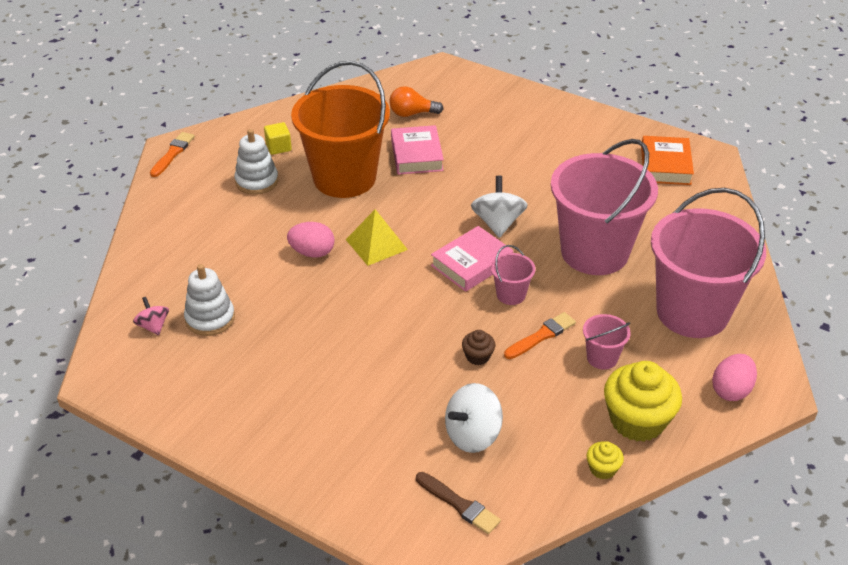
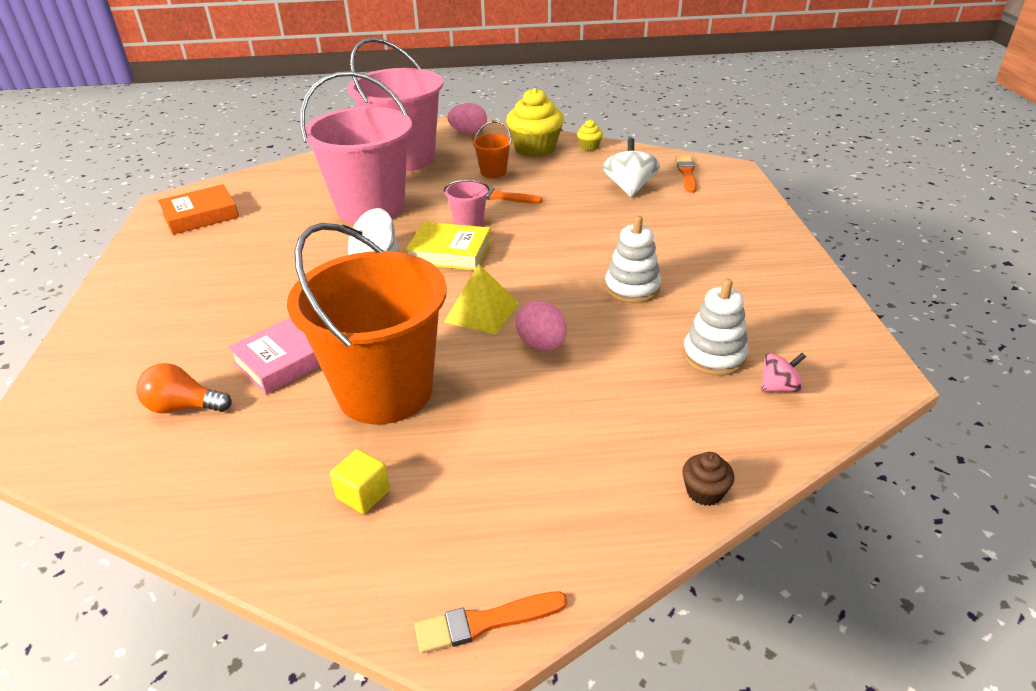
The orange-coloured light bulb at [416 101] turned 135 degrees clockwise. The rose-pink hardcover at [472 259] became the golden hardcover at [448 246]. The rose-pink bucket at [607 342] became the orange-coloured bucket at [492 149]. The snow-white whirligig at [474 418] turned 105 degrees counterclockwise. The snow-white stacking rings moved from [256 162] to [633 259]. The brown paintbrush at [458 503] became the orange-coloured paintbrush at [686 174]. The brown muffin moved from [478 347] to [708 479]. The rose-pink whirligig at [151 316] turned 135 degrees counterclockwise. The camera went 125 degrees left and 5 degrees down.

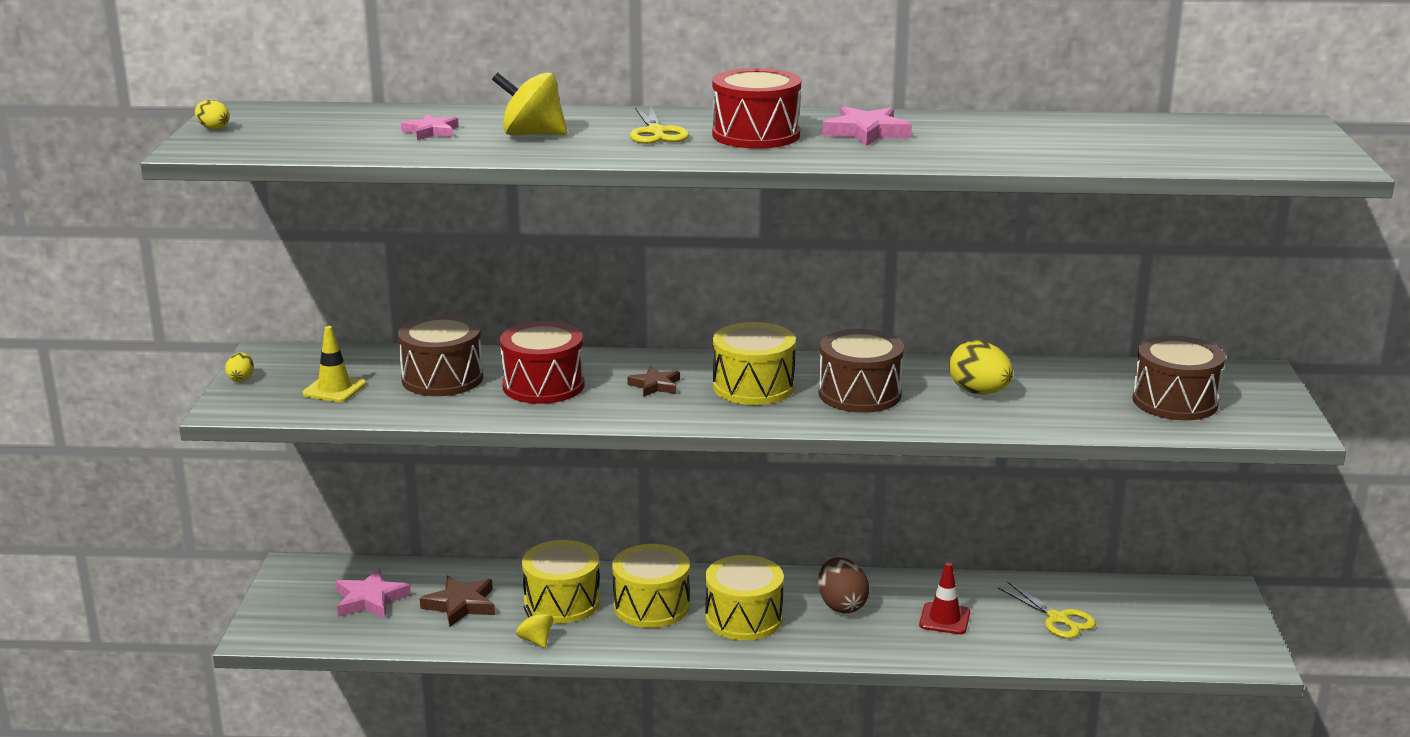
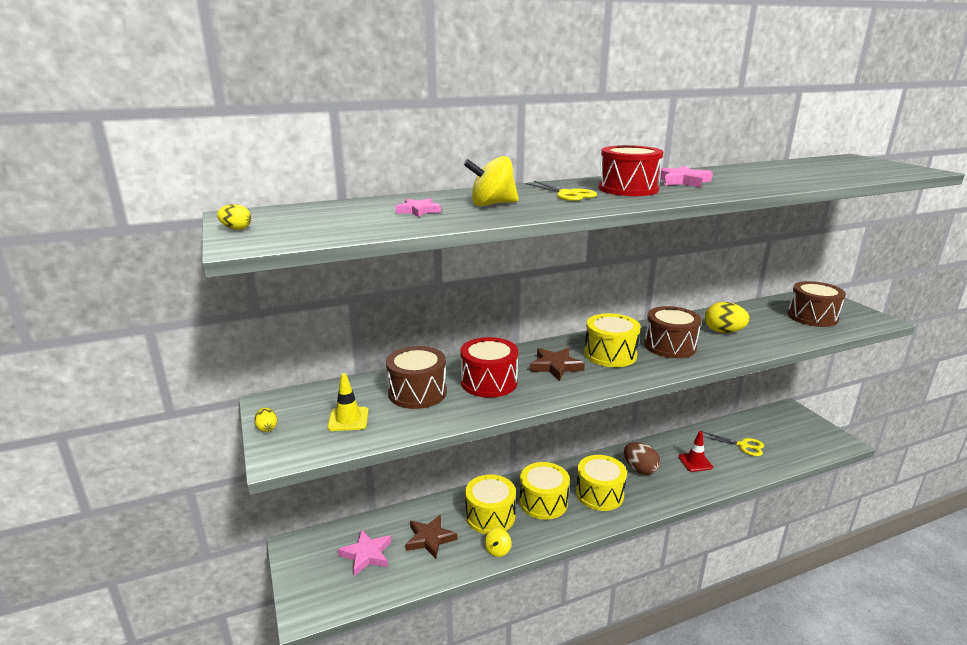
The golden whirligig at [534 626] turned 105 degrees counterclockwise. The brown five-pointed star at [653 381] changed to 1.52 times the size. The camera went 25 degrees left and 0 degrees up.

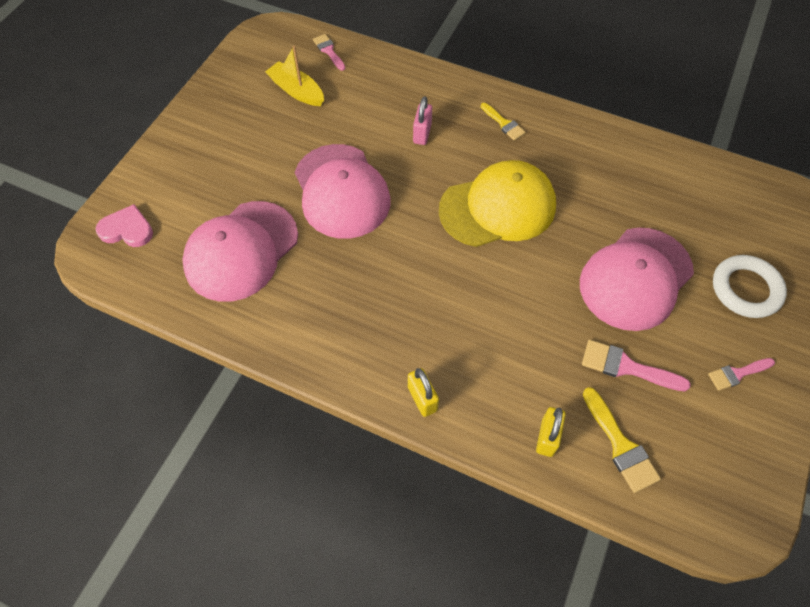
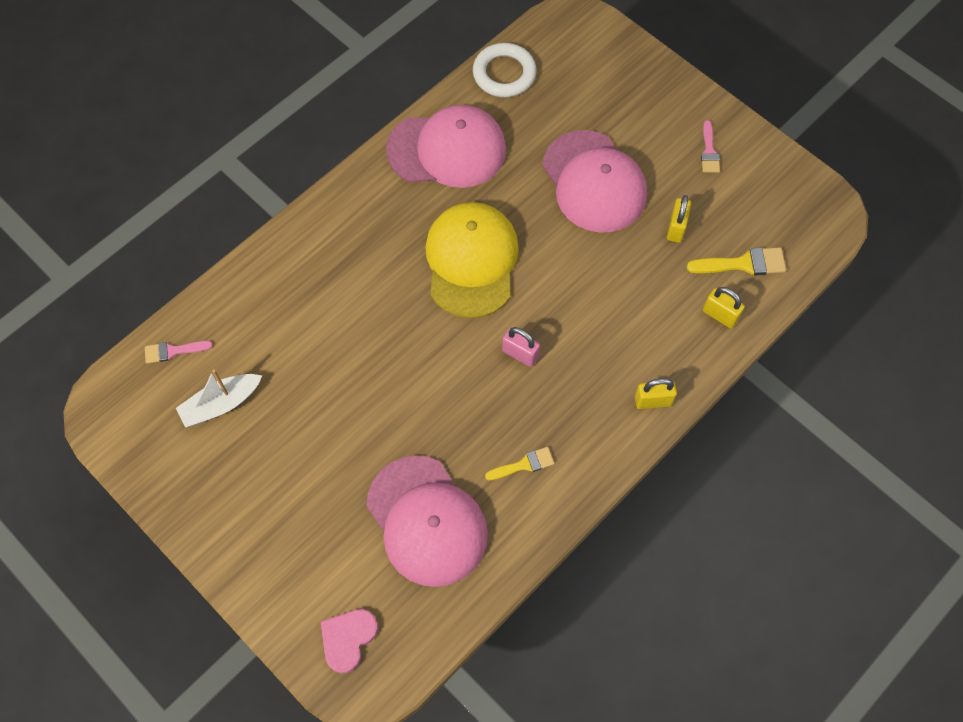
The golden sailboat at [294 76] became the snow-white sailboat at [219 398]. The rose-pink peaked cap moved from [343 191] to [446 146]. The snow-white torus moved from [750 286] to [505 70]. The golden paintbrush moved from [503 122] to [520 463]. The rose-pink lock moved from [422 120] to [521 347]. The rose-pink paintbrush at [636 365] was replaced by the golden lock at [679 219]. The camera went 70 degrees left and 5 degrees up.

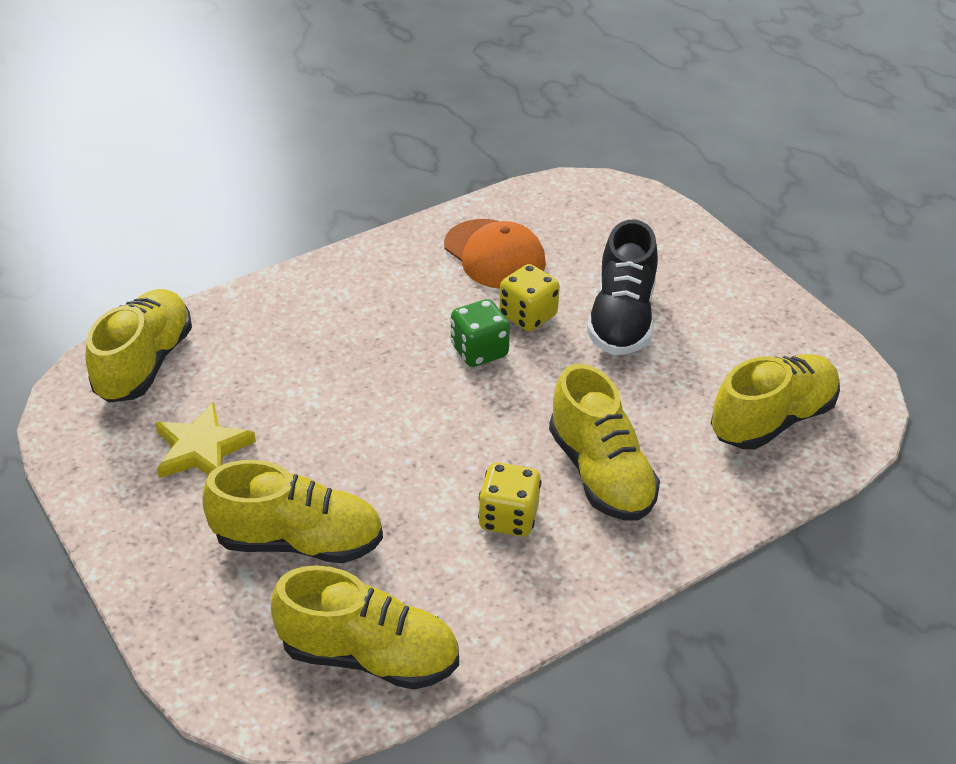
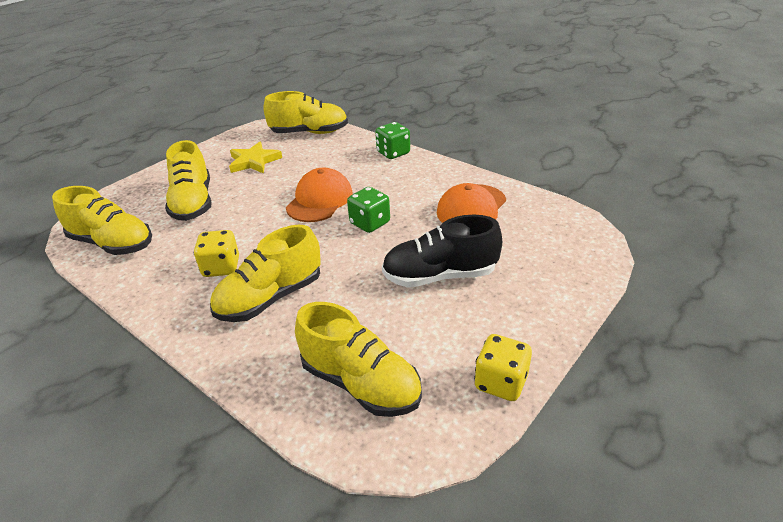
The golden lace-up shoe at [365 627] turned 60 degrees counterclockwise. The orange-coloured peaked cap at [319 195] appeared. The emerald game die at [392 140] appeared. The golden game die moved from [529 297] to [503 367]. The camera went 75 degrees right and 5 degrees down.

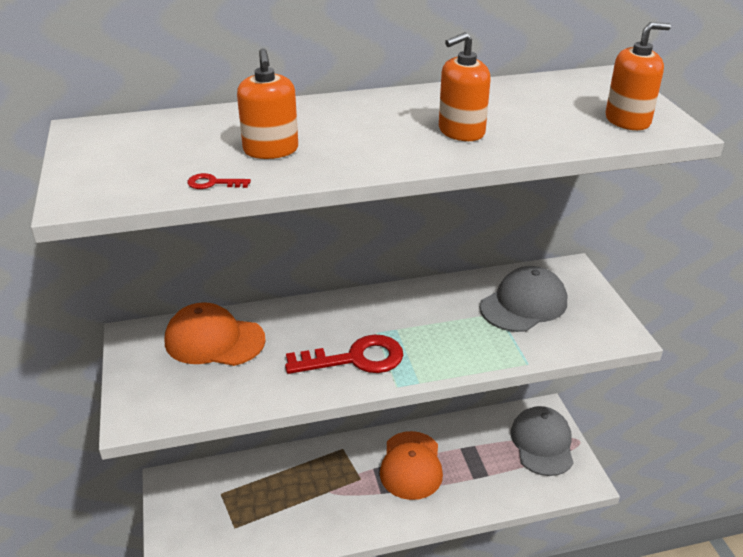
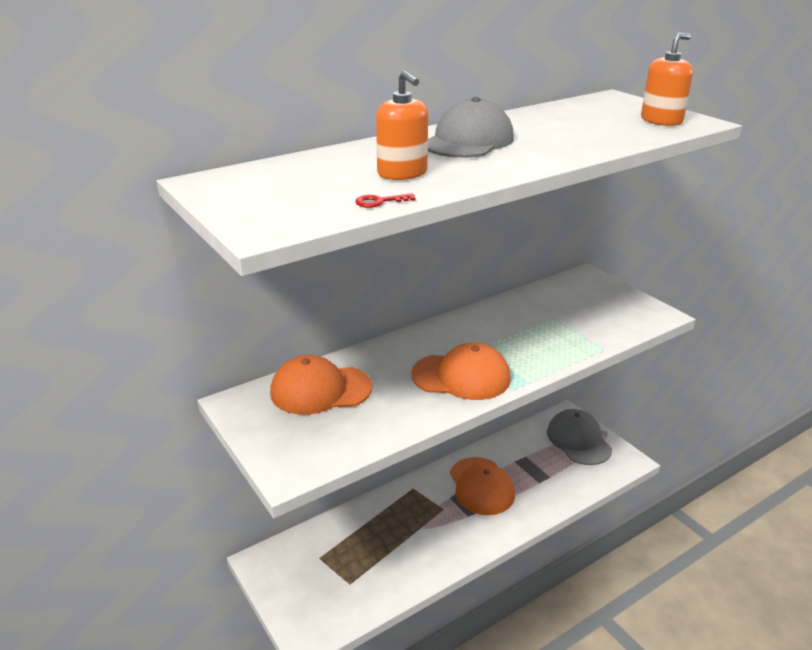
The red key at [344 354] was replaced by the orange-coloured peaked cap at [461 371]. The gray peaked cap moved from [523 299] to [471 127]. The orange-coloured soap pump at [464 86] disappeared. The camera went 20 degrees left and 5 degrees down.

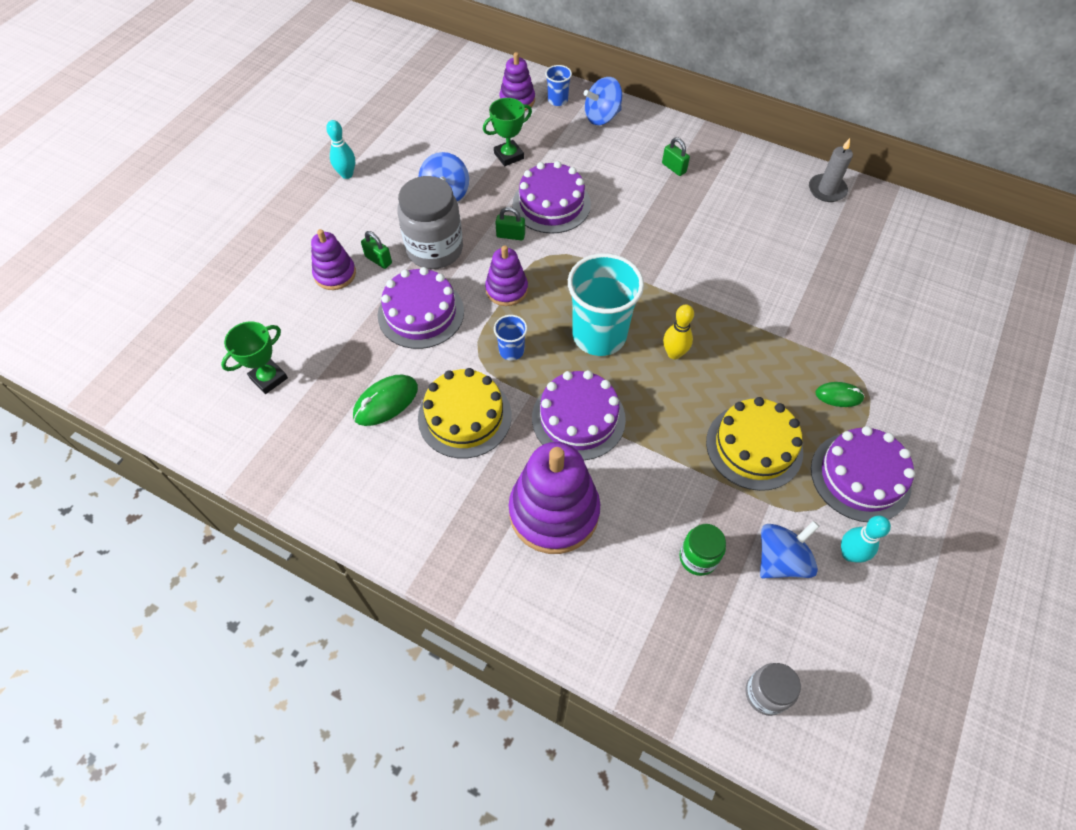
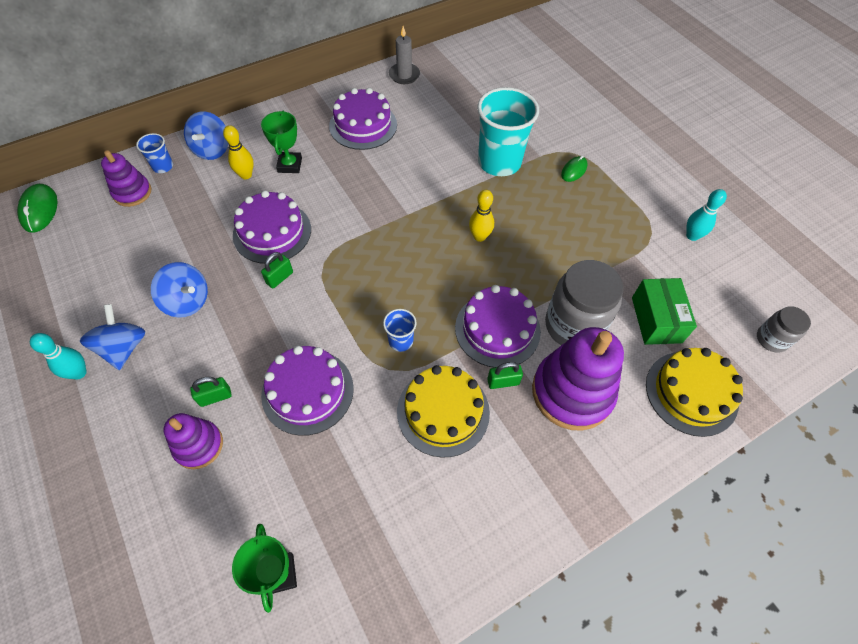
The emerald PC mouse moved from [385 400] to [37 208]. The royal blue whirligig moved from [790 550] to [112 337]. The golden bowling pin at [238 152] appeared. The emerald award cup moved from [507 132] to [281 142]. The violet cake moved from [863 474] to [363 119]. The teal beaker moved from [606 304] to [508 131]. The emerald lock moved from [676 156] to [505 375]. The gray jar moved from [430 222] to [584 302]. The emerald jar at [702 550] was replaced by the emerald box at [664 311]. The golden cake moved from [754 444] to [694 392]. The violet stacking rings at [506 275] disappeared. The camera went 60 degrees left and 0 degrees up.

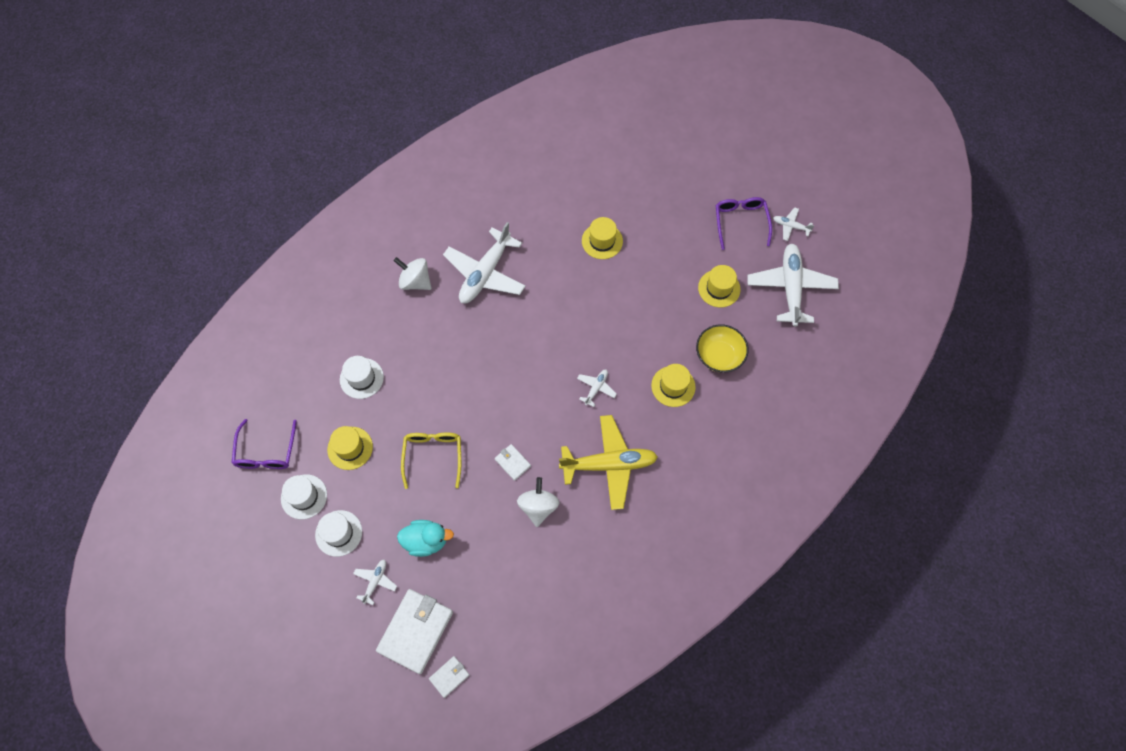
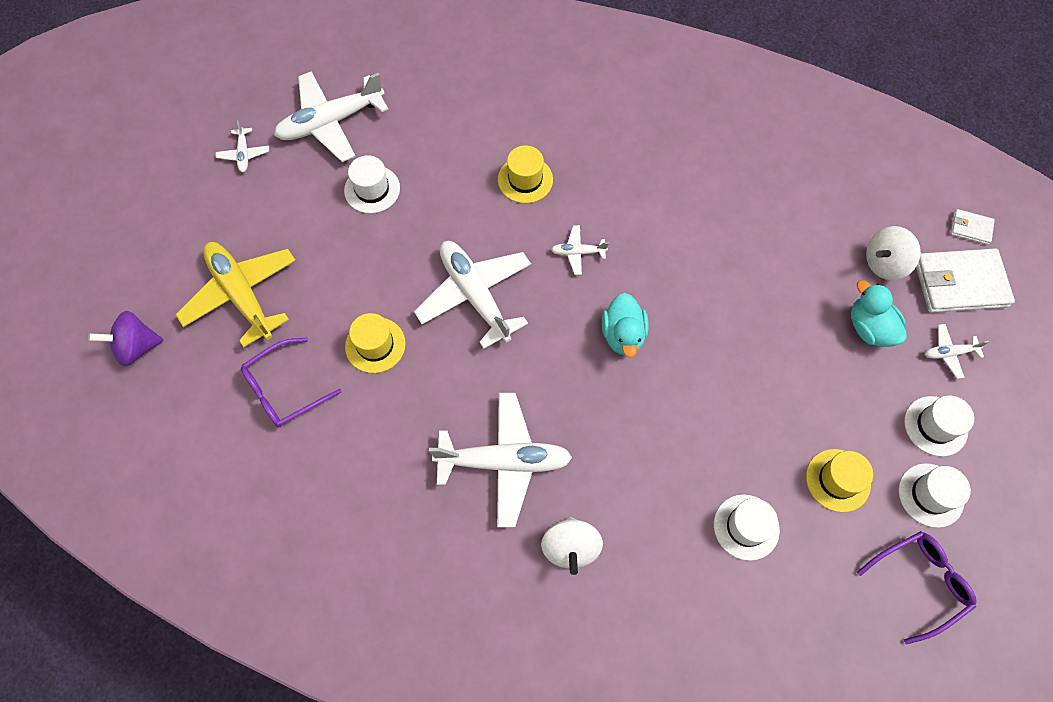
The violet whirligig at [125 339] appeared. The golden toy plane moved from [608 462] to [235 294]. The violet glasses moved from [744 223] to [291 382]. The golden tall hat at [719 286] became the snow-white tall hat at [372 184]. The snow-white toy plane at [472 295] appeared. The teal rubber duck at [625 325] appeared. The snow-white whirligig moved from [538 502] to [893 253]. The golden glasses at [431 460] disappeared. The snow-white card wallet at [513 462] disappeared. The golden serving bowl at [722 348] disappeared. The camera went 120 degrees left and 0 degrees up.

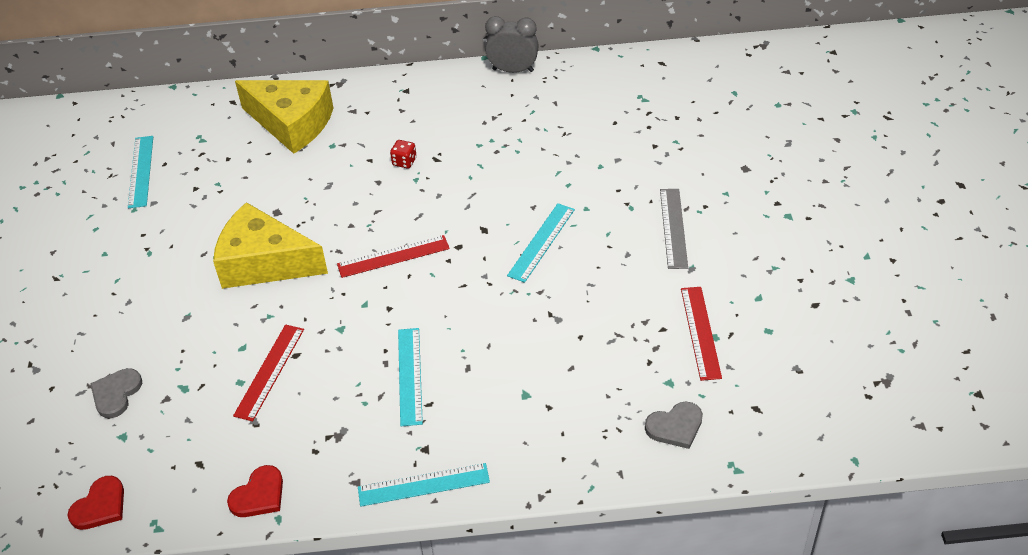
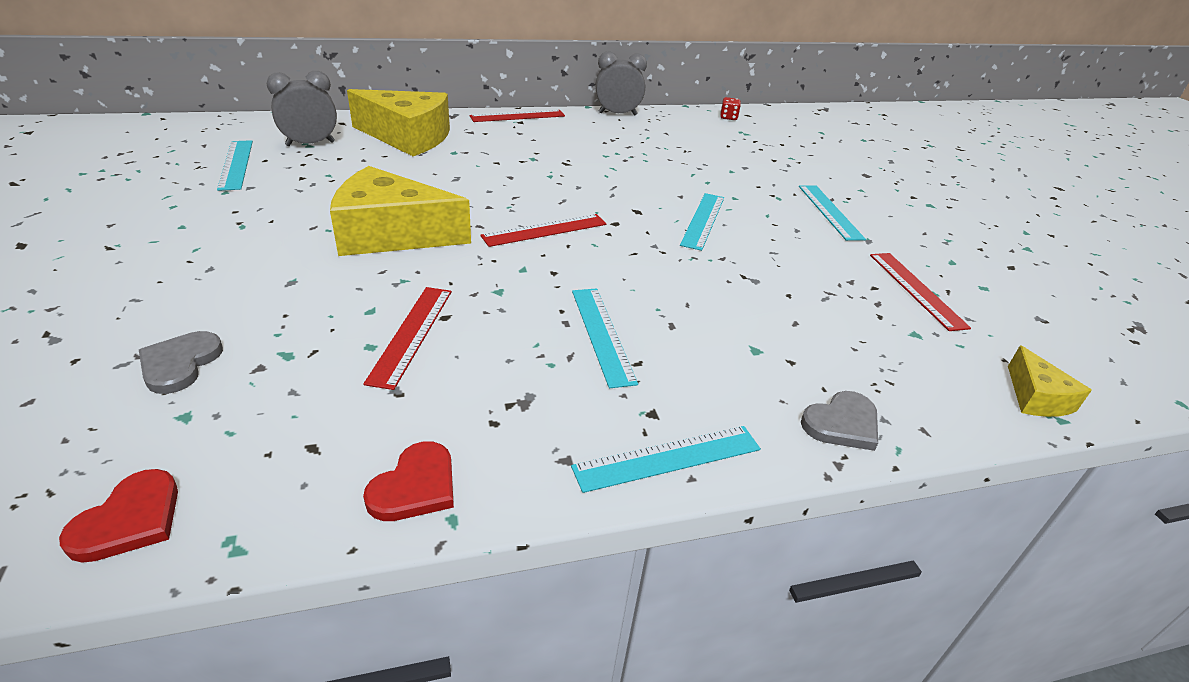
The gray alarm clock at [302 108] appeared. The red measuring stick at [517 116] appeared. The red game die moved from [403 154] to [730 108]. The gray measuring stick at [674 229] became the teal measuring stick at [832 213]. The gray love heart moved from [674 425] to [839 421]. The golden cheese at [1050 381] appeared. The camera went 15 degrees left and 10 degrees down.

